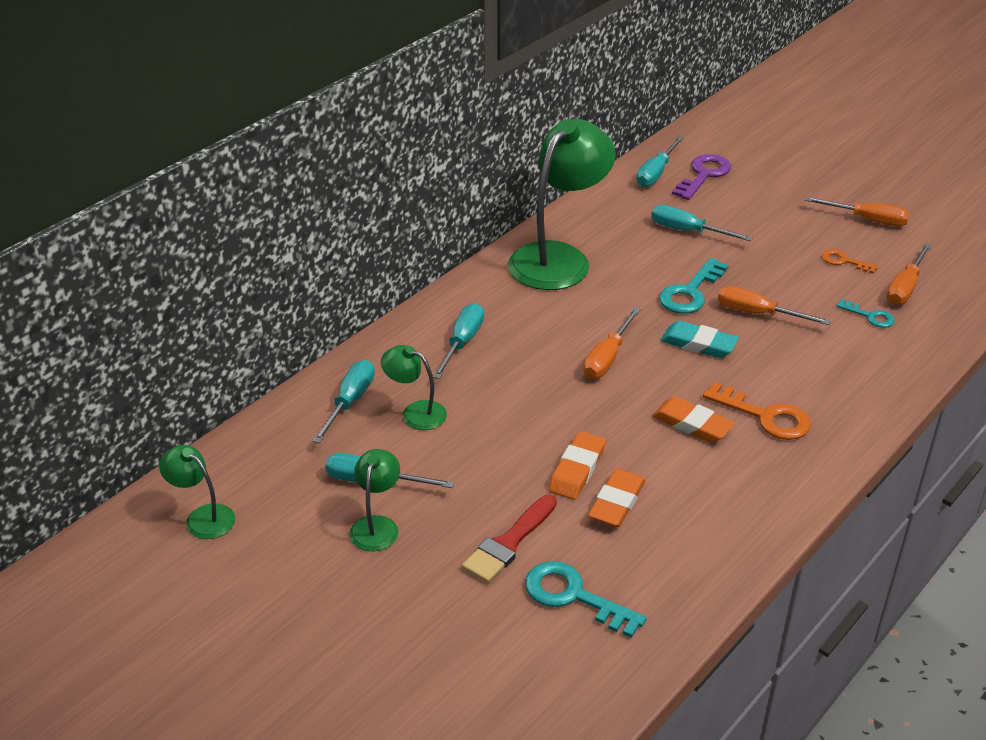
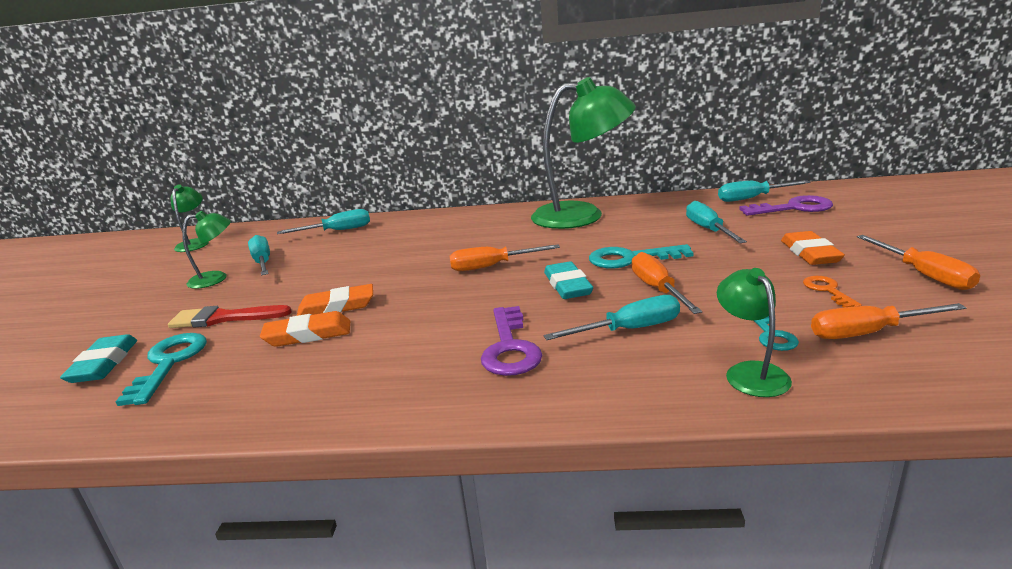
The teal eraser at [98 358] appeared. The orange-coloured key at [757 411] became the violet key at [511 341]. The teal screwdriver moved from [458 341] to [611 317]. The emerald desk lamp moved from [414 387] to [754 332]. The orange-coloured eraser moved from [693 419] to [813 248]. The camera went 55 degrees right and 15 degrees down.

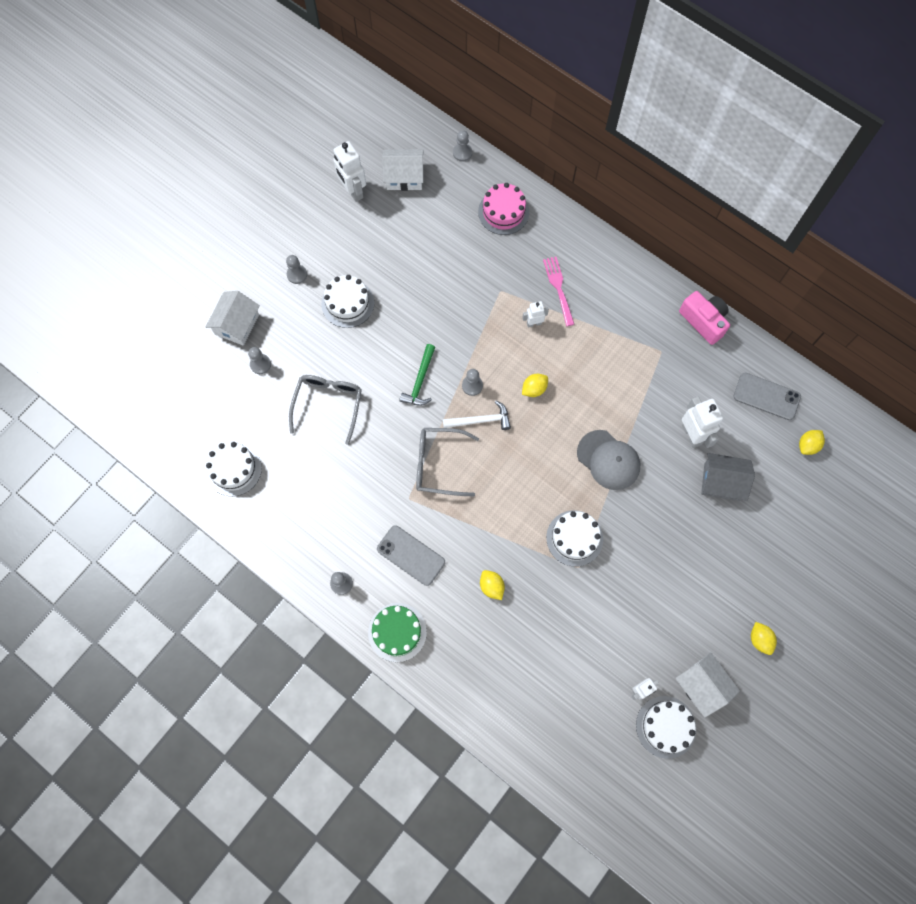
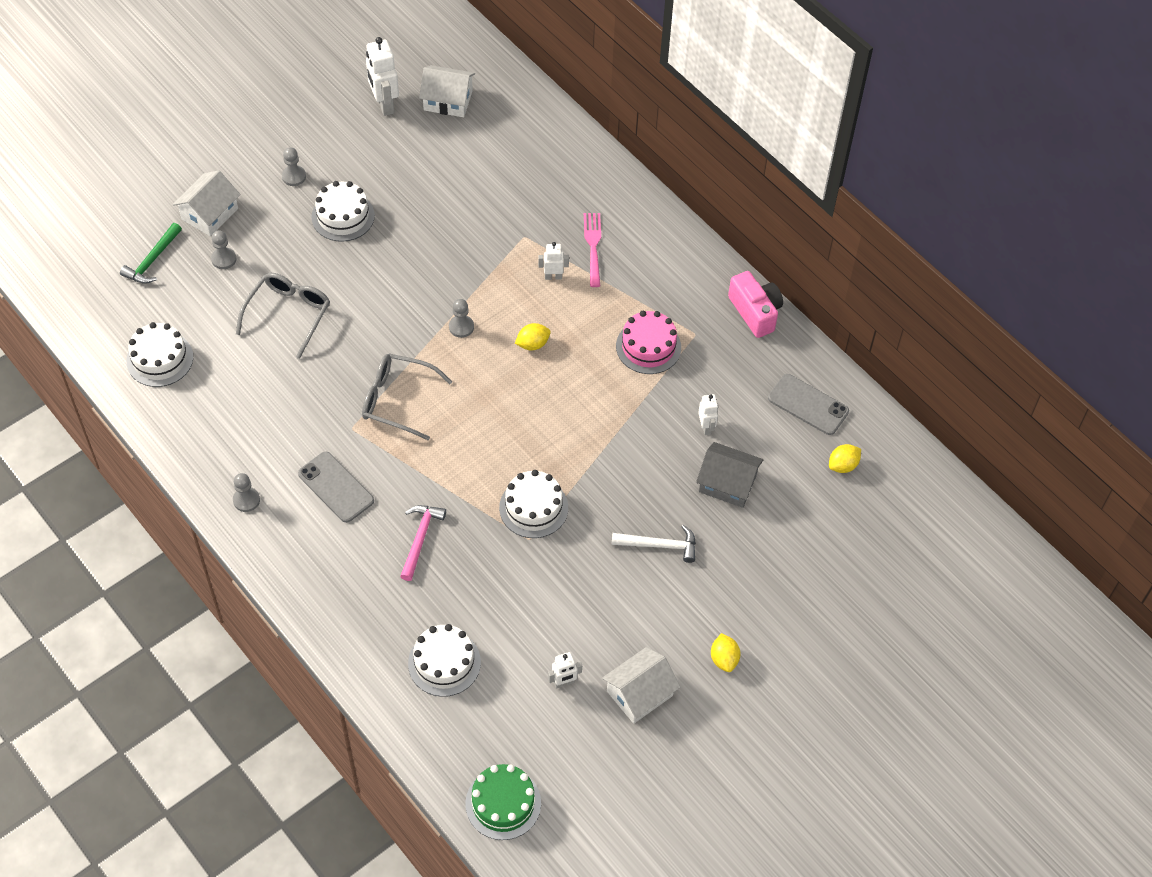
The emerald carpenter's hammer moved from [417 375] to [151 253]. The golden citrus fruit at [492 585] was replaced by the rose-pink carpenter's hammer at [423 543]. The snow-white cake moved from [666 727] to [444 660]. The emerald cake moved from [397 632] to [503 802]. The snow-white toy house at [708 685] turned 75 degrees clockwise. The snow-white carpenter's hammer moved from [477 415] to [653 544]. The rose-pink cake moved from [503 209] to [648 342]. The snow-white robot at [702 422] changed to 0.56 times the size. The gray chess pawn at [462 146] disappeared. The gray peaked cap at [608 460] disappeared. The camera went 10 degrees right and 15 degrees down.

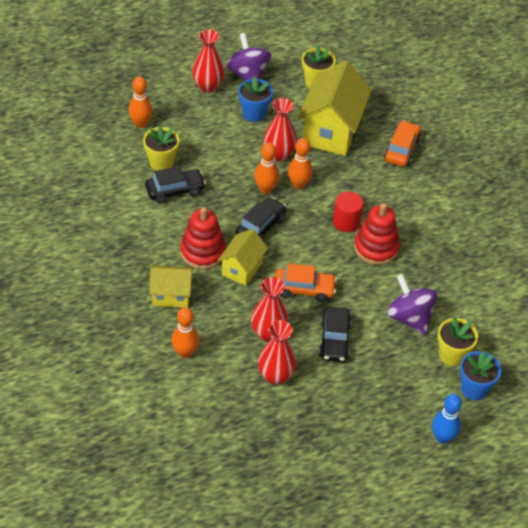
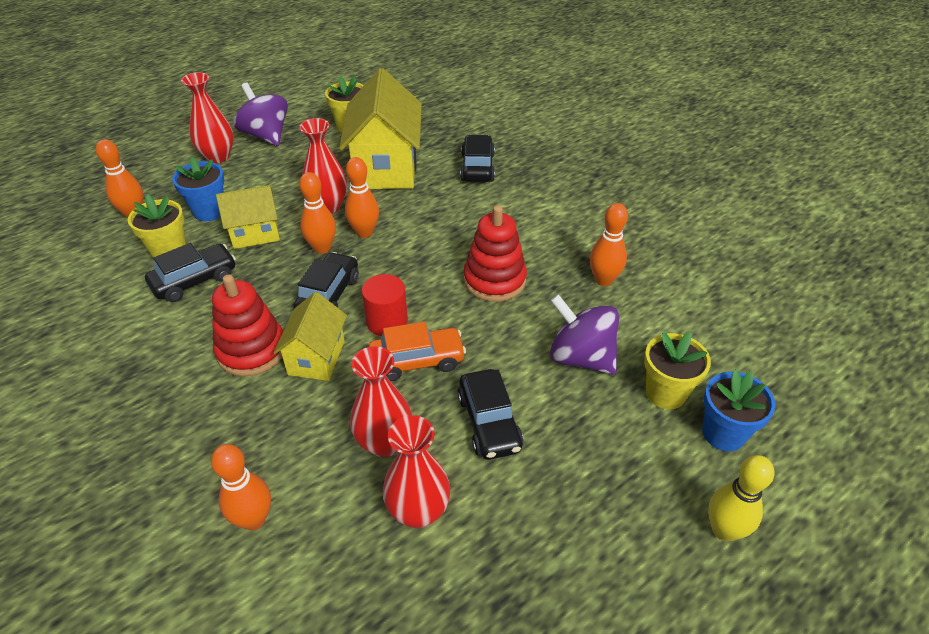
The royal blue flower pot moved from [255 99] to [198 189]. The golden toy house moved from [171 286] to [248 217]. The red cylinder shape moved from [348 212] to [385 305]. The orange-coloured automobile at [402 143] became the jet-black automobile at [477 158]. The orange-coloured bowling pin at [609 244] appeared. The royal blue bowling pin at [447 419] became the golden bowling pin at [741 498]. The camera went 15 degrees left and 5 degrees down.

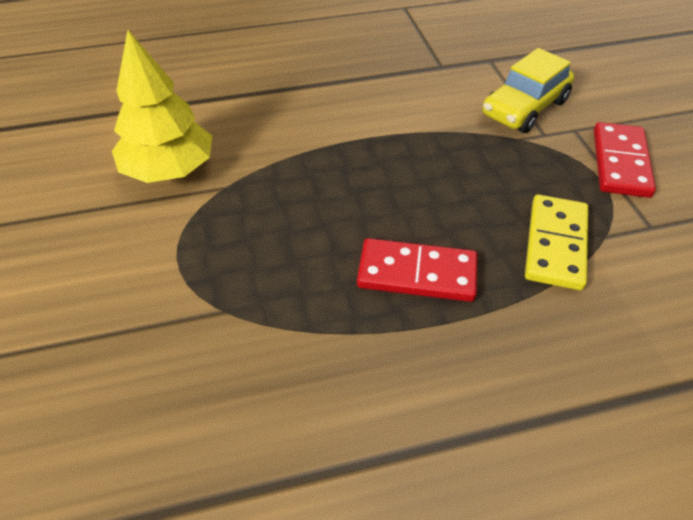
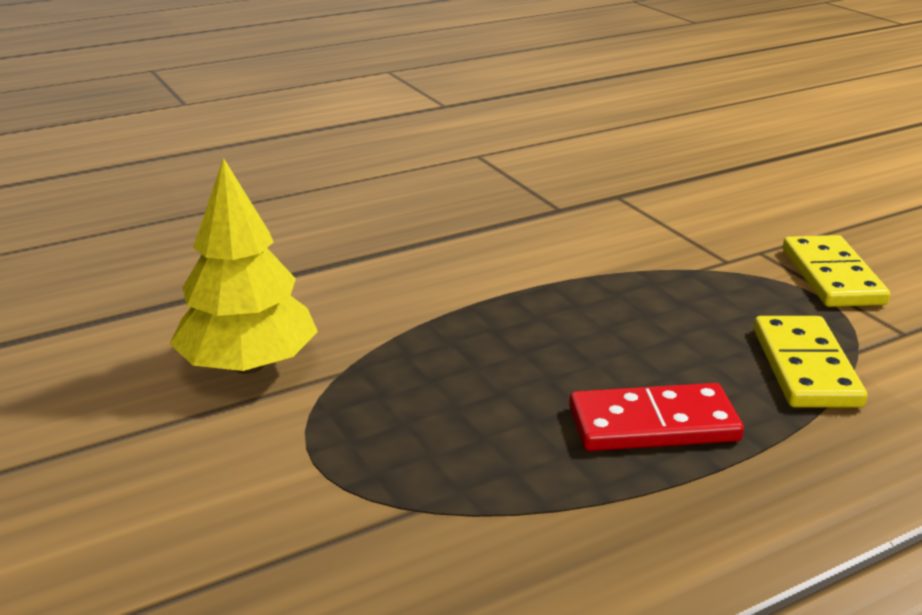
The red domino piece at [625 160] became the golden domino piece at [836 271]. The golden automobile at [528 90] disappeared. The camera went 15 degrees left and 20 degrees down.

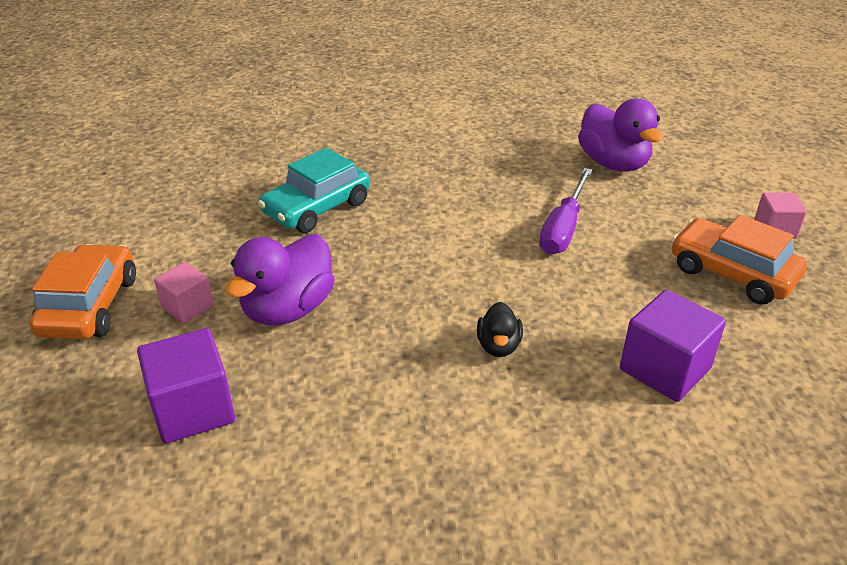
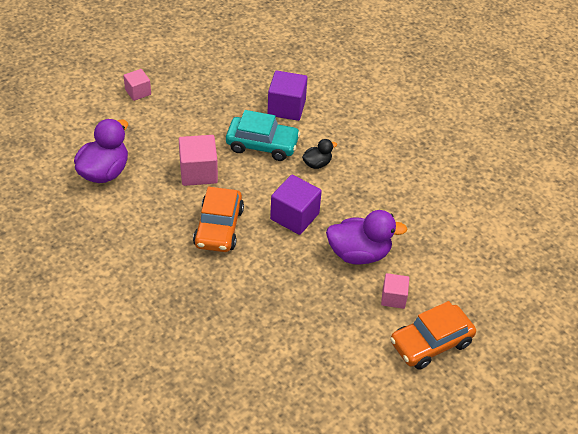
The violet screwdriver at [565 211] was replaced by the rose-pink block at [198 160]. The orange-coloured automobile moved from [739 259] to [218 219]. The teal automobile moved from [314 190] to [263 135]. The violet block moved from [186 386] to [296 205]. The camera went 125 degrees left and 10 degrees up.

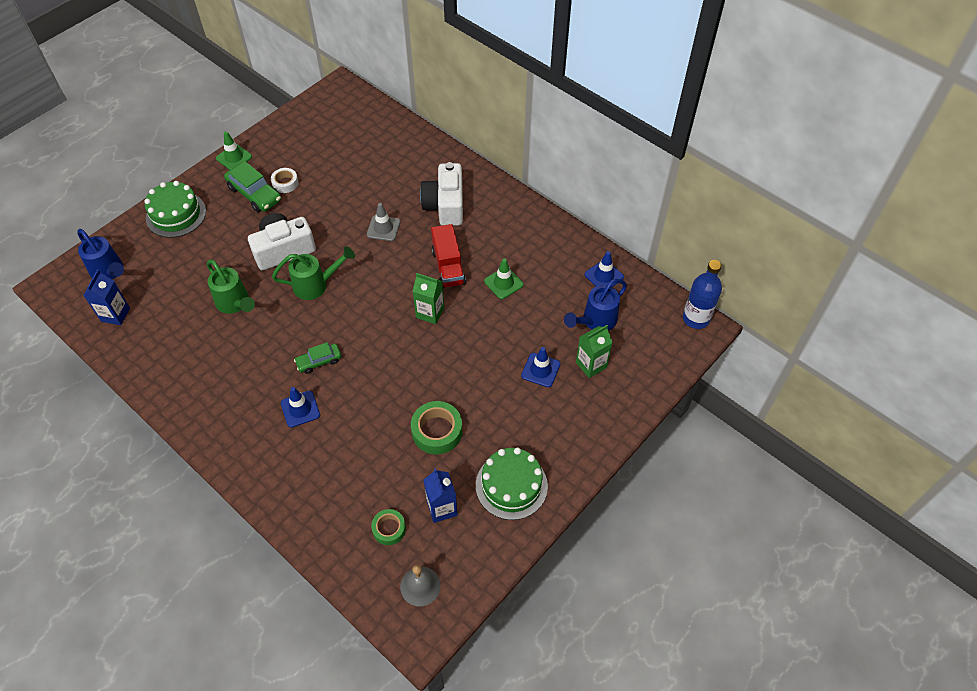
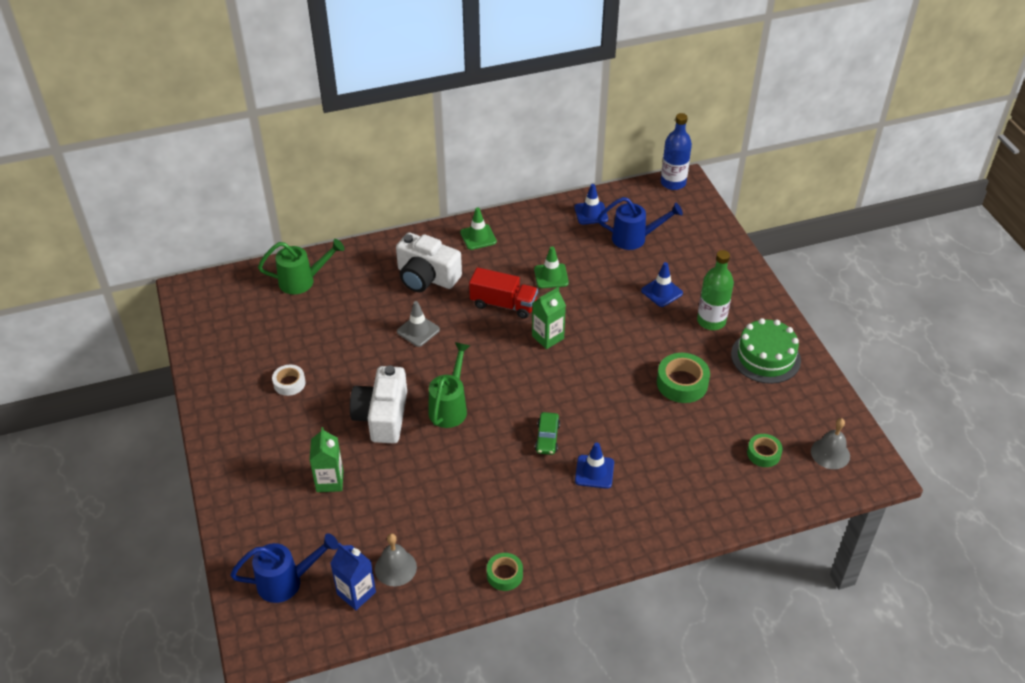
The emerald watering pot moved from [231 286] to [301 266]. The emerald juice carton moved from [594 351] to [326 459]. The gray bell at [396 559] appeared. The emerald safety cone moved from [234 150] to [478 229]. The emerald sticky tape at [505 572] appeared. The royal blue watering pot at [595 305] turned 75 degrees counterclockwise. The emerald bottle at [715 290] appeared. The emerald cake at [175 209] disappeared. The emerald automobile at [252 186] disappeared. The royal blue juice carton at [441 495] disappeared. The camera went 60 degrees left and 10 degrees down.

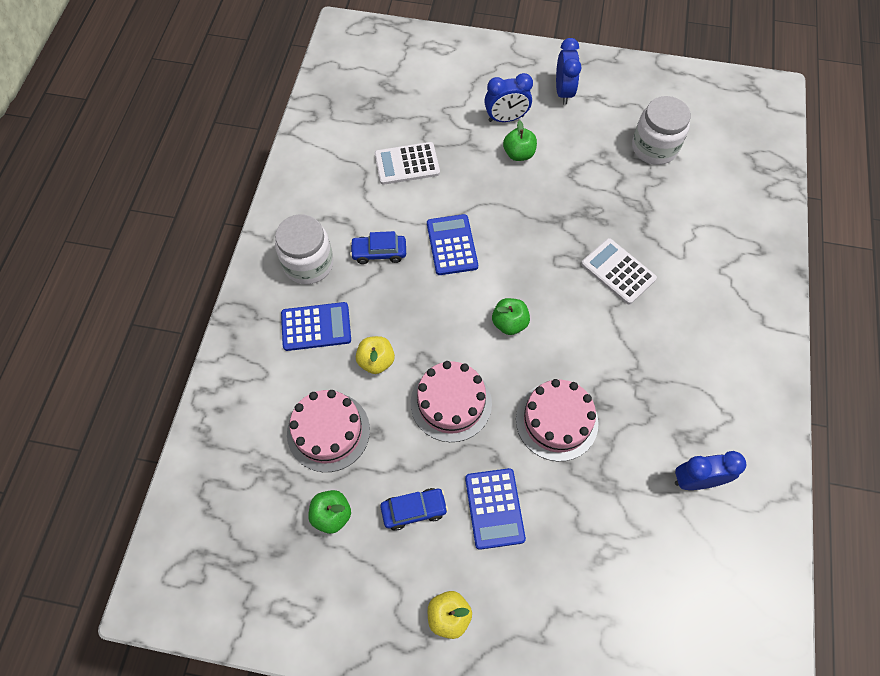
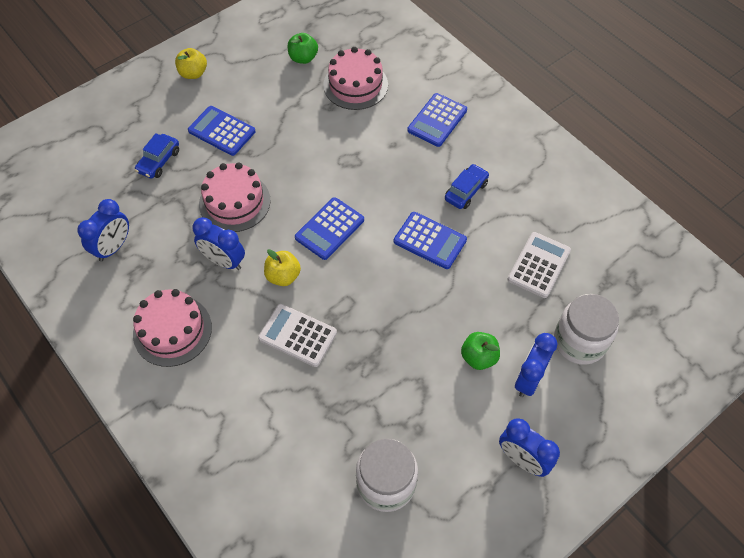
The rose-pink cake moved from [451 401] to [172 328]. The royal blue automobile moved from [414 509] to [157 156]. The royal blue alarm clock at [218 243] appeared. The snow-white calculator at [619 271] turned 150 degrees counterclockwise. The golden apple fruit moved from [375 355] to [282 267]. The emerald apple fruit at [511 316] was replaced by the royal blue calculator at [329 228]. The snow-white jar moved from [304 249] to [586 329]. The camera went 130 degrees right and 5 degrees down.

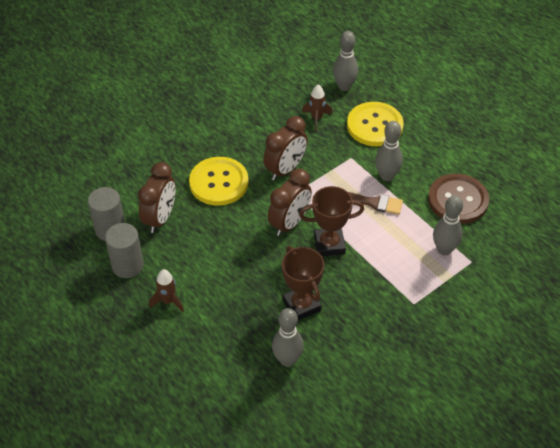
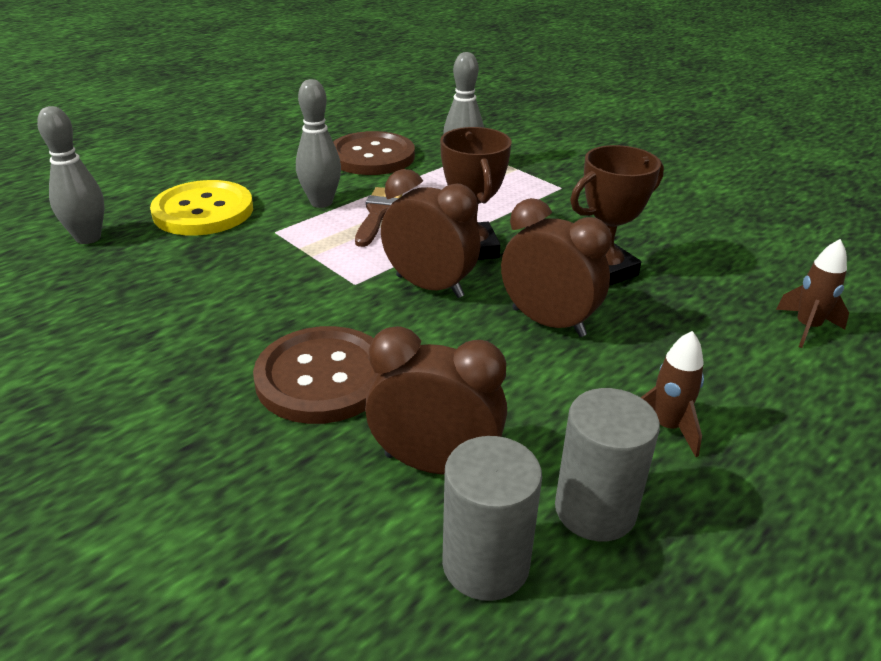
The golden button at [219 181] became the brown button at [315 375]. The brown alarm clock moved from [285 148] to [556 267]. The brown rocket moved from [317 107] to [812 293]. The gray bowling pin at [288 337] disappeared. The camera went 95 degrees left and 15 degrees down.

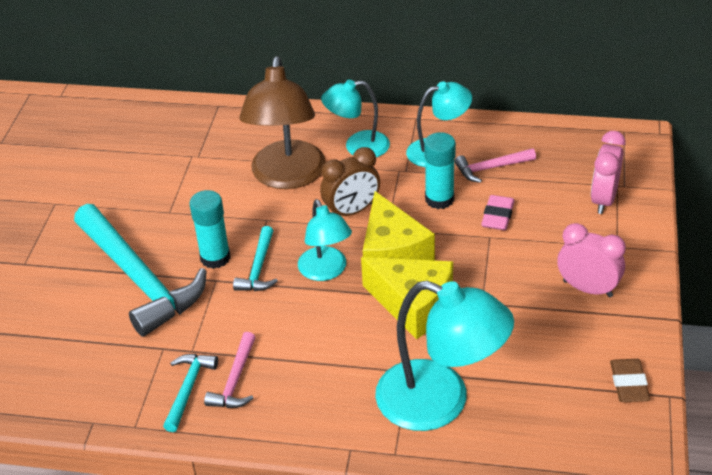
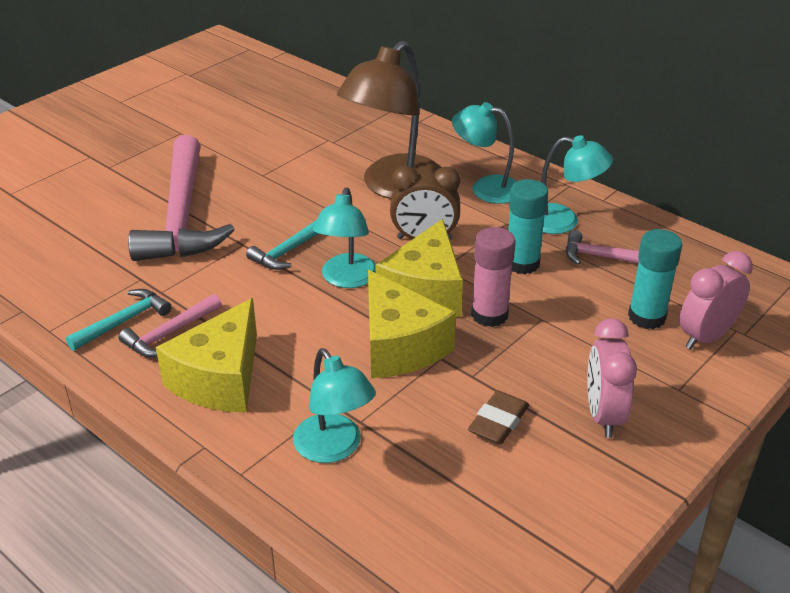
The teal carpenter's hammer at [140 270] became the rose-pink carpenter's hammer at [181 198]. The golden cheese at [206 355] appeared. The teal desk lamp at [444 356] changed to 0.60 times the size. The brown eraser moved from [630 380] to [498 417]. The rose-pink glue stick at [493 277] appeared. The rose-pink alarm clock at [591 260] turned 150 degrees counterclockwise. The teal glue stick moved from [210 229] to [655 279]. The rose-pink eraser at [498 212] disappeared. The camera went 30 degrees right and 5 degrees down.

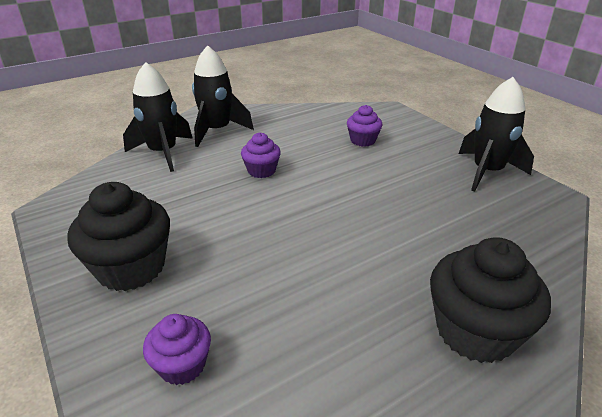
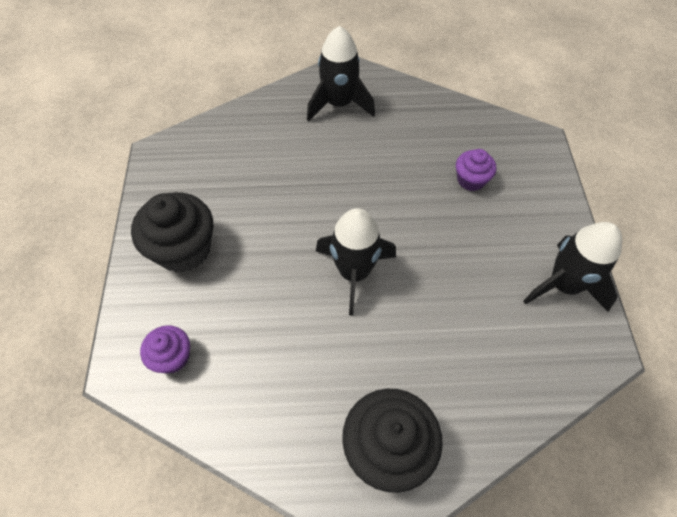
The jet-black rocket moved from [158 117] to [356 262]. The violet muffin at [261 155] disappeared. The camera went 30 degrees right and 25 degrees up.

